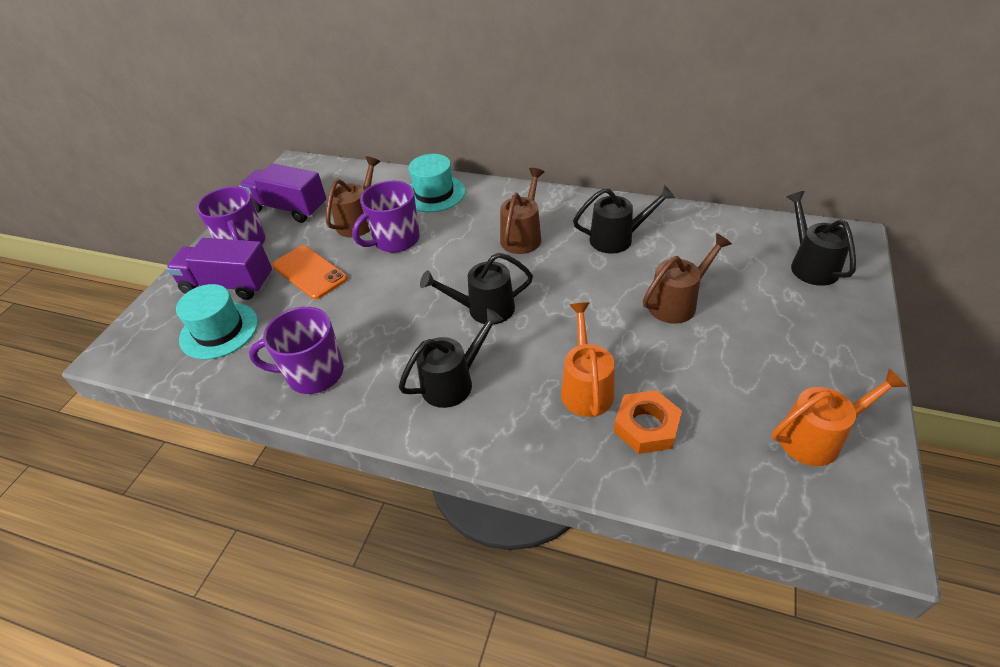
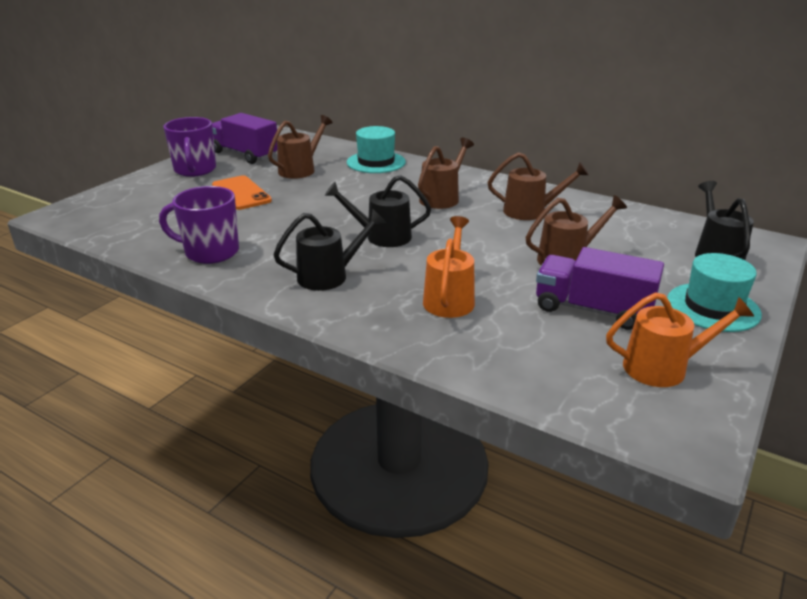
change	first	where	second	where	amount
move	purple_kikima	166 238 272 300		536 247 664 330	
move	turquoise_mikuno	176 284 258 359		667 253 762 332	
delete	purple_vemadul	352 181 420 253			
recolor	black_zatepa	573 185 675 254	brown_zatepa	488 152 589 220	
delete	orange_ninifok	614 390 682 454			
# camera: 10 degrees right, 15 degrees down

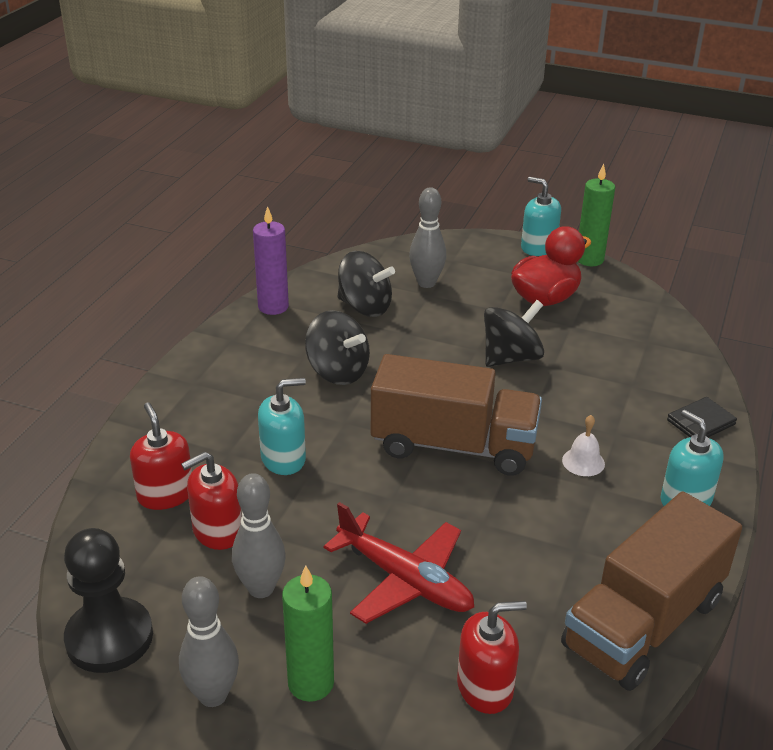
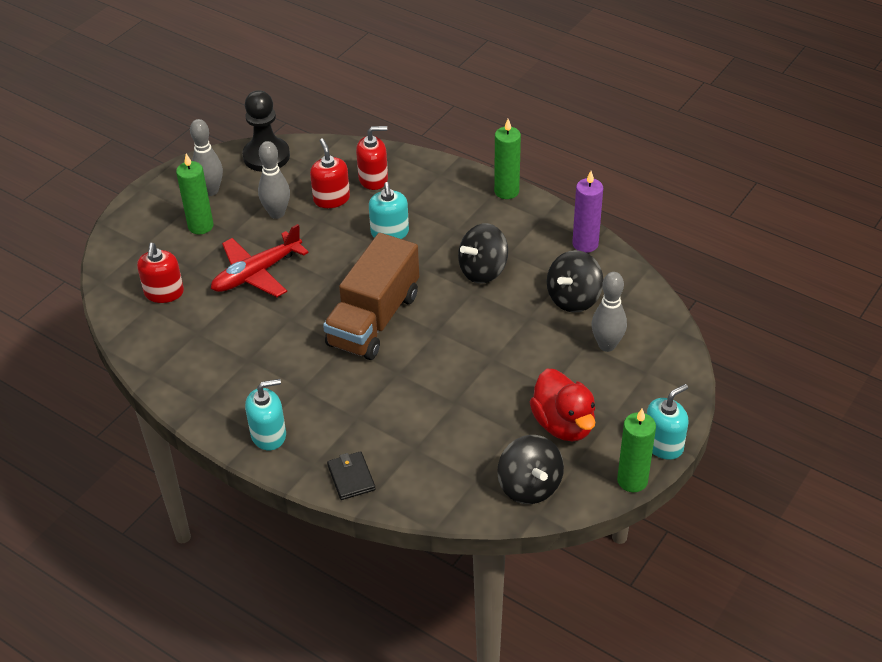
change	first	where	second	where	amount
move	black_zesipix	484 300 544 367		497 435 564 504	
delete	brown_kikima	561 491 742 691			
delete	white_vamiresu	562 415 605 476			
insert			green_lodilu	494 119 521 199	
# camera: 105 degrees right, 10 degrees up

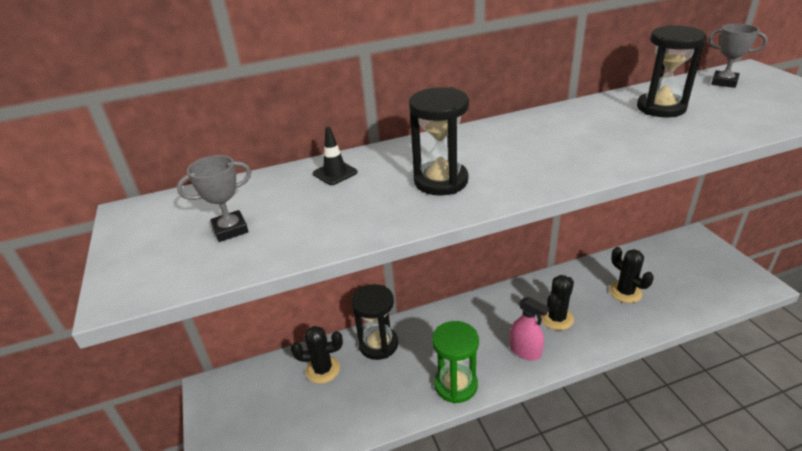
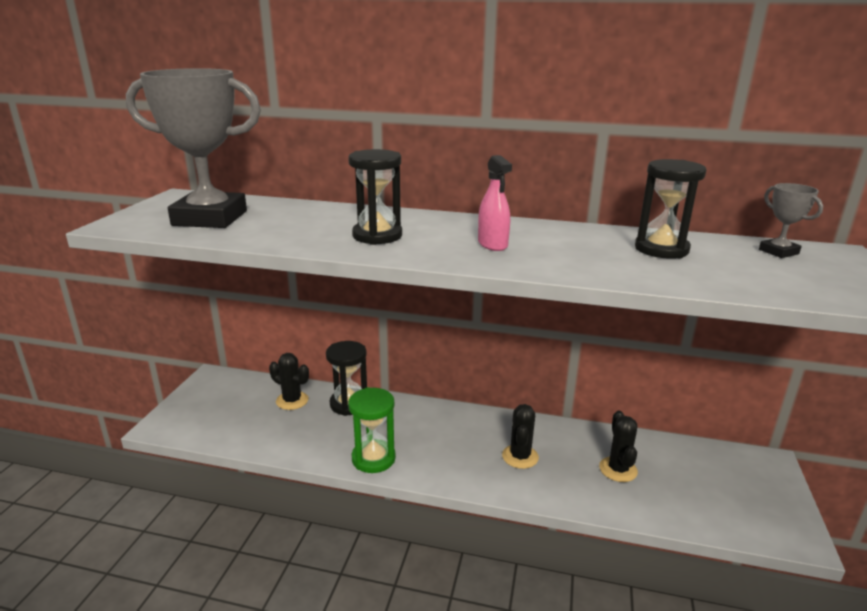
change	first	where	second	where	amount
resize	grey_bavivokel	177 155 251 242		126 68 261 228	x2.37
delete	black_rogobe	313 127 358 185			
move	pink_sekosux	510 297 549 360		478 155 512 251	
rotate	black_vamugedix	541 275 574 330		502 404 539 469	60 degrees counterclockwise
# camera: 30 degrees right, 10 degrees down

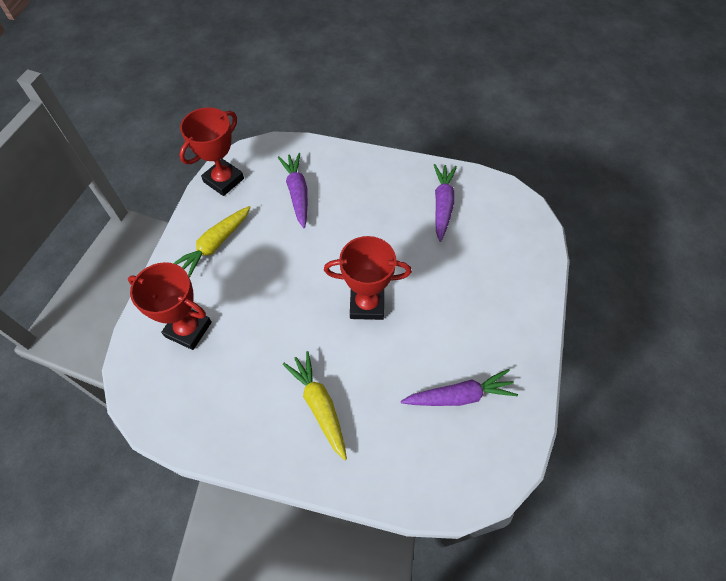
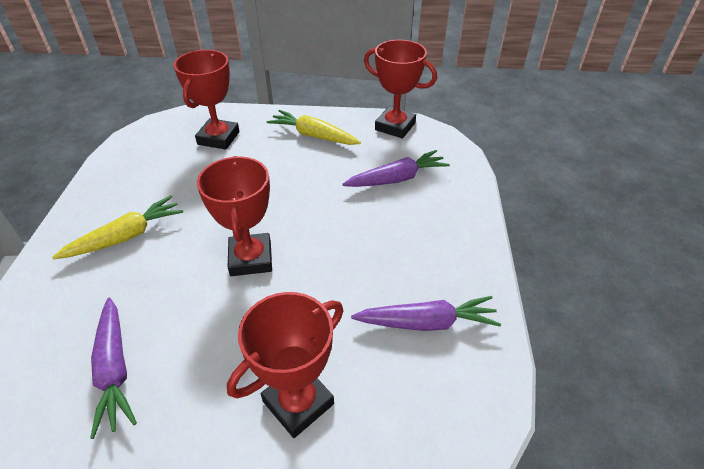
change	first	where	second	where	amount
insert			red_bavivokel	227 292 343 438	
# camera: 80 degrees right, 15 degrees down

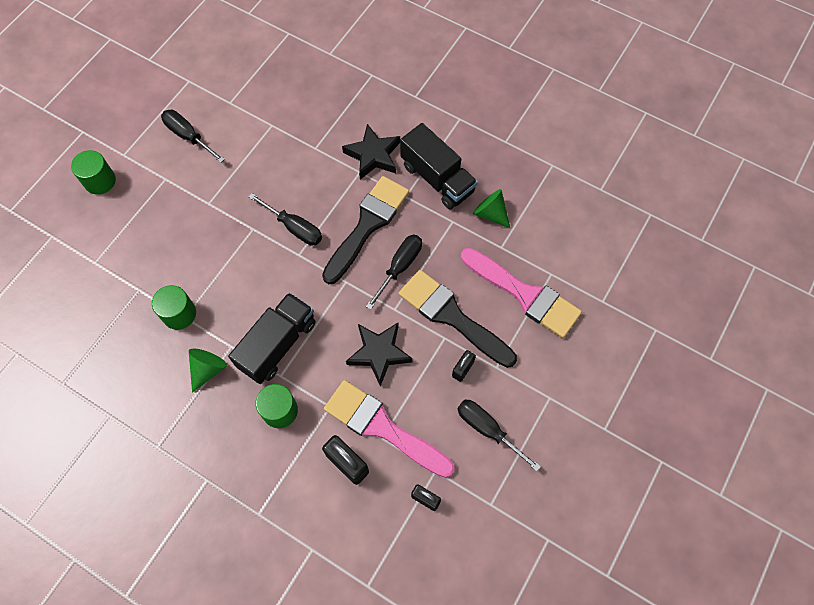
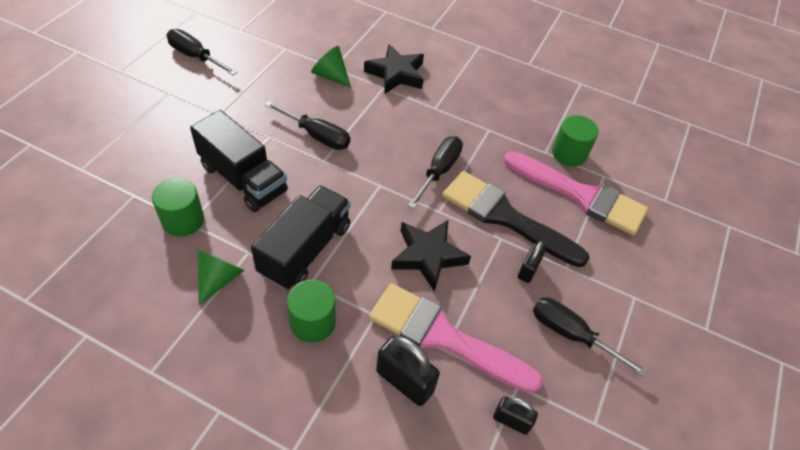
change	first	where	second	where	amount
move	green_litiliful	71 150 116 195		552 115 599 166	
delete	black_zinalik	322 176 409 284			
move	black_kikima	400 123 478 209		190 110 288 212	
move	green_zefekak	473 189 510 228		311 46 351 88	
# camera: 10 degrees left, 15 degrees down

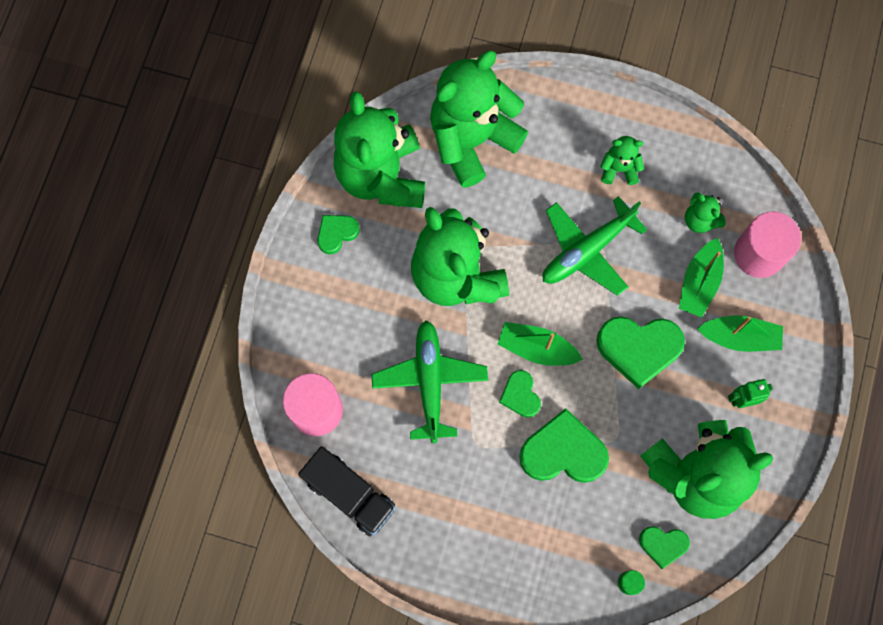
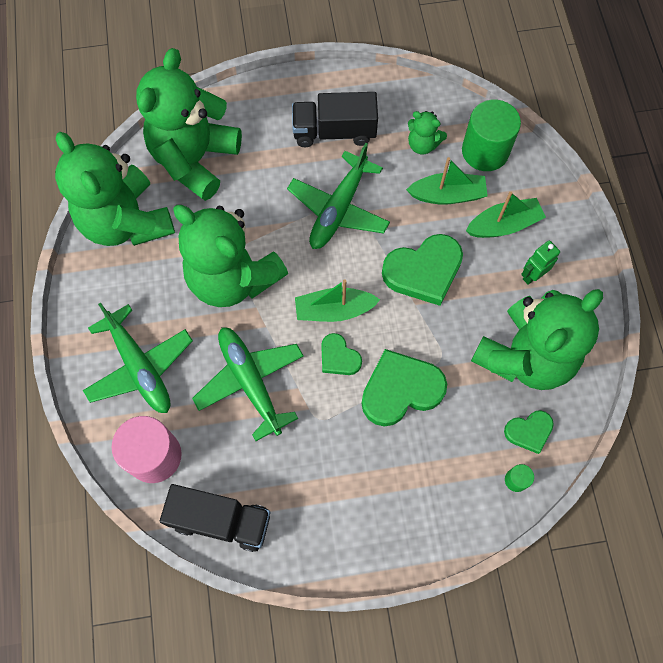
change	first	where	second	where	amount
delete	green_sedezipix	318 215 360 254			
replace	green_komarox	600 136 644 185	black_kikima	292 92 378 147	
rotate	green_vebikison	679 238 724 317		406 157 488 205	90 degrees counterclockwise
recolor	pink_litiliful	734 212 801 278	green_litiliful	462 100 521 171	
insert			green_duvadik	83 303 193 413	
# camera: 25 degrees left, 5 degrees down

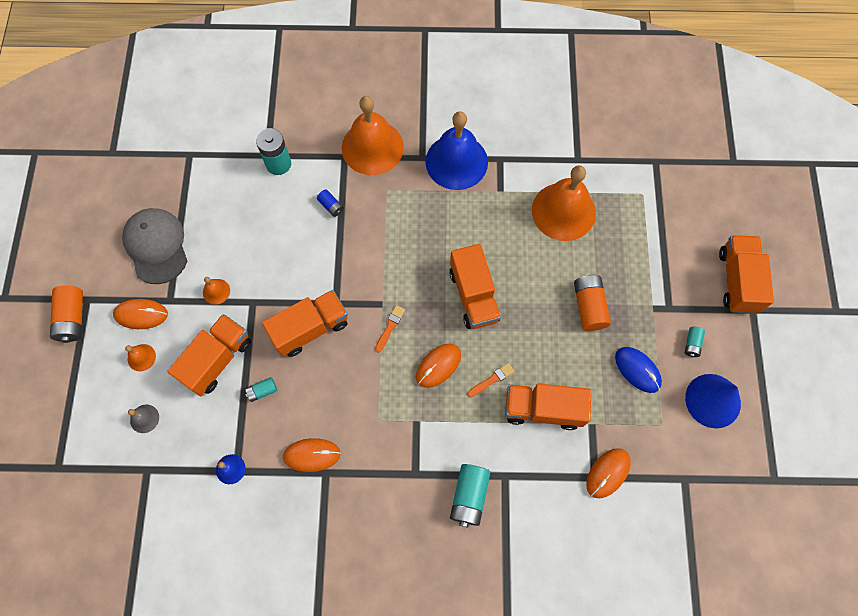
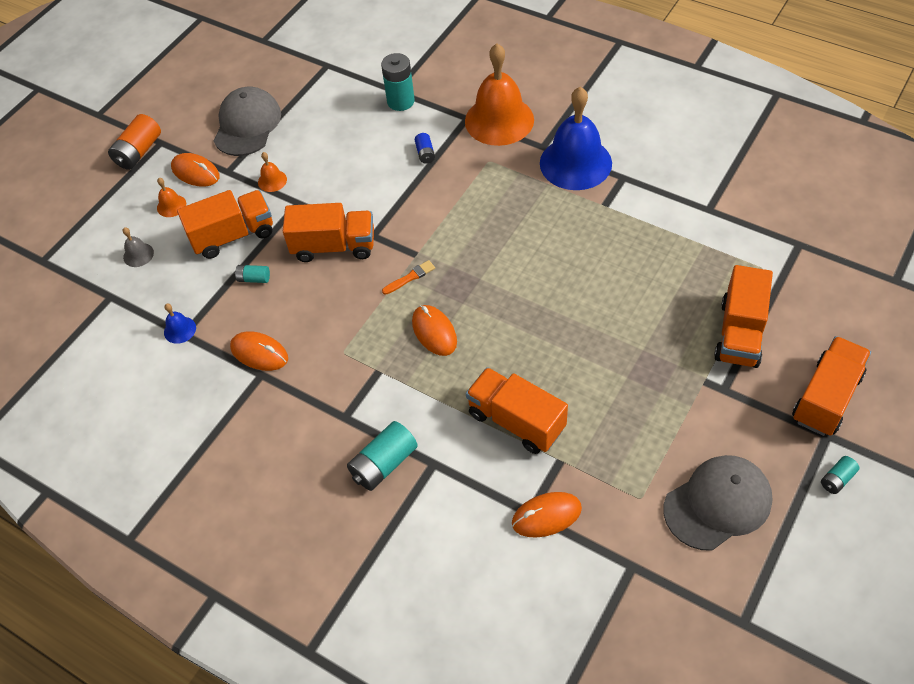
change	first	where	second	where	amount
rotate	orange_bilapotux	416 343 461 388		412 305 457 356	75 degrees clockwise
move	orange_kikima	450 244 501 329		714 265 773 368	
delete	orange_zinalik	468 363 514 397			
delete	orange_vamiresu	532 165 596 241			
delete	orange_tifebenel	574 275 611 331			
delete	blue_bilapotux	615 347 662 393			
move	turquoise_tifebenel	685 327 705 357		821 456 859 494	
replace	blue_zefekak	685 374 741 428	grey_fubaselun	663 455 773 551	
# camera: 35 degrees right, 15 degrees down

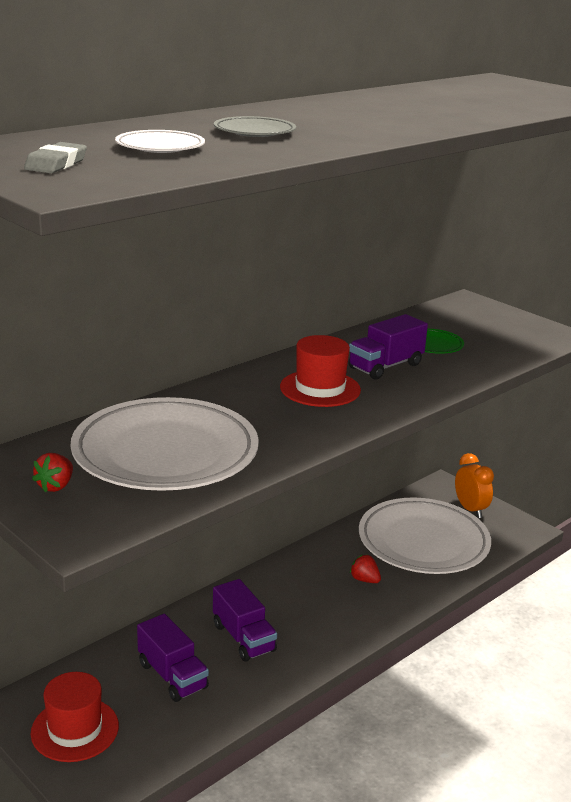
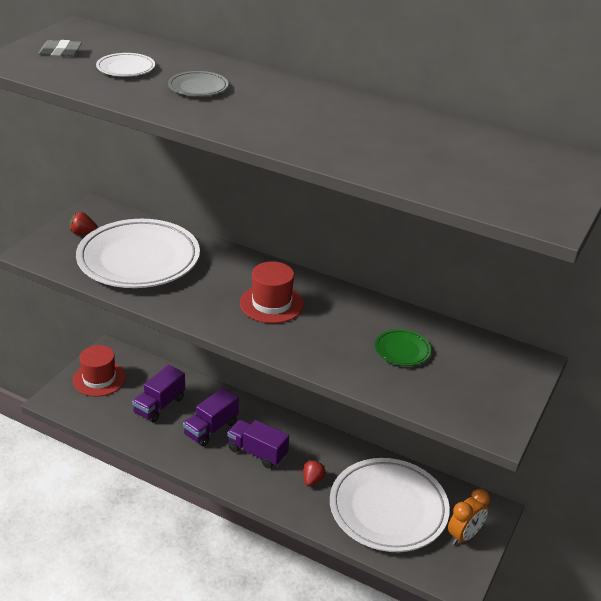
change	first	where	second	where	amount
move	purple_kikima	348 314 428 380		227 420 289 469	
# camera: 70 degrees right, 10 degrees up

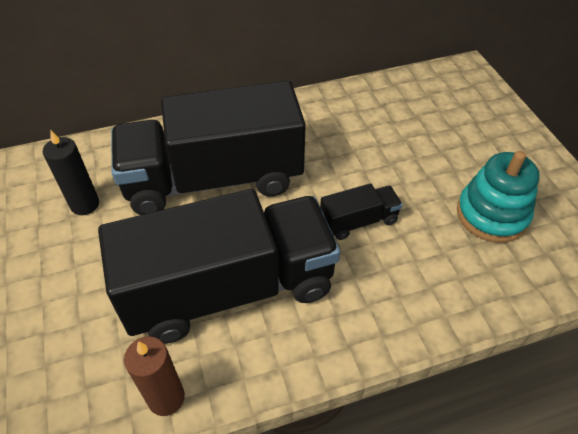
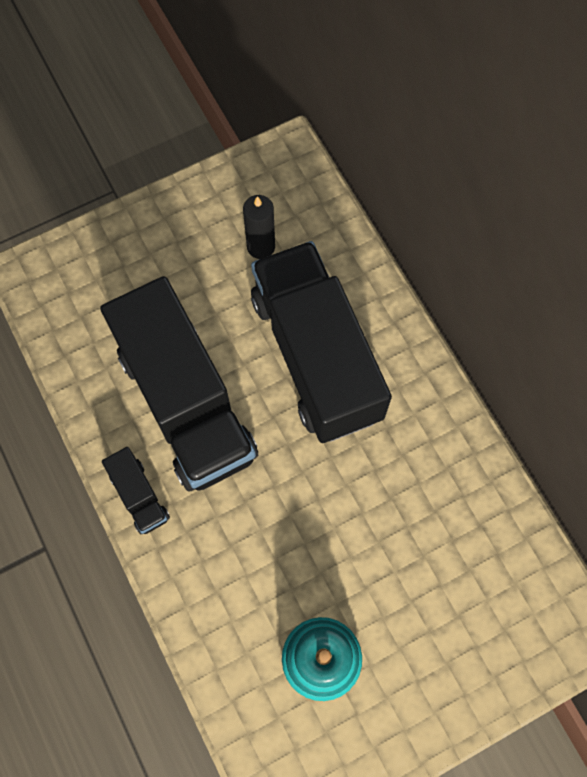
change	first	where	second	where	amount
delete	brown_lodilu	124 336 185 416			
move	black_kikima	320 183 403 240		102 447 170 534	
# camera: 80 degrees right, 20 degrees up

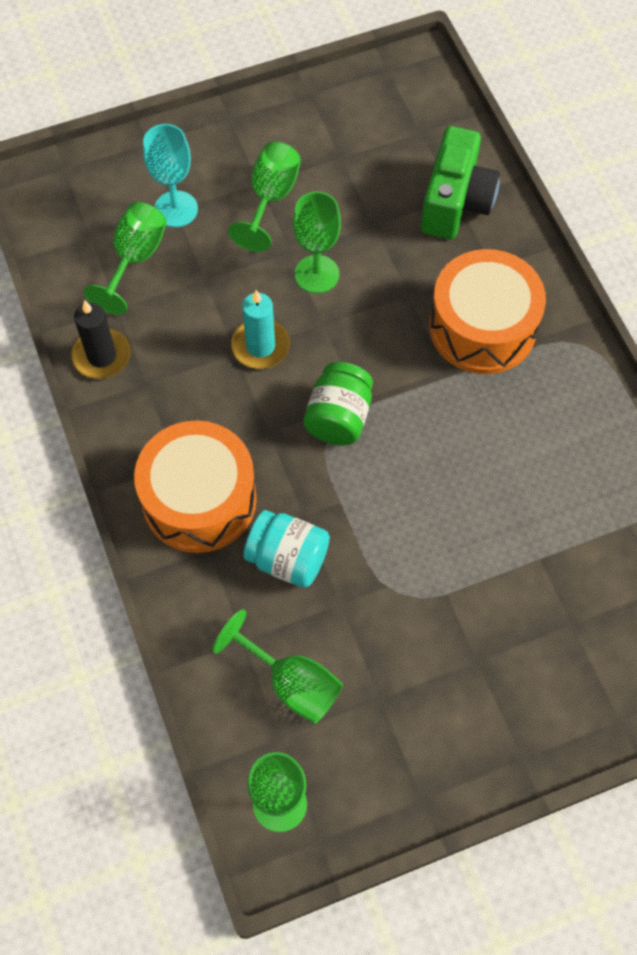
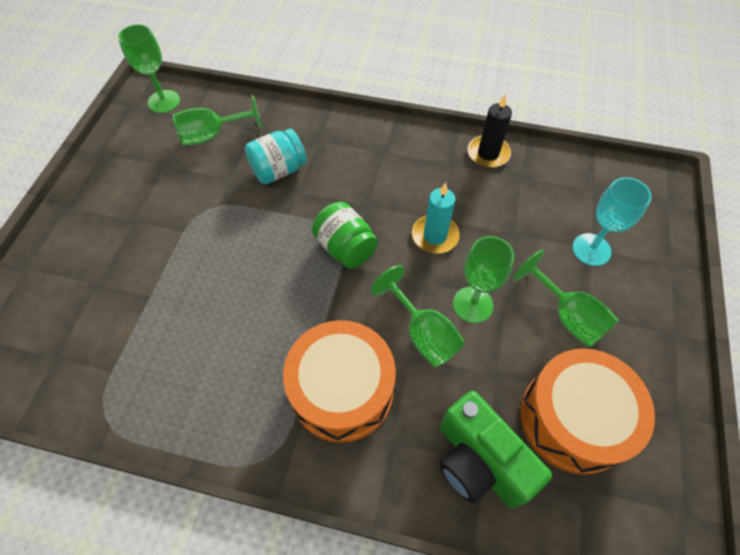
change	first	where	second	where	amount
move	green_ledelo	84 202 167 315		371 265 465 367	
move	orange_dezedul	134 420 257 553		520 348 655 475	
# camera: 125 degrees right, 5 degrees down

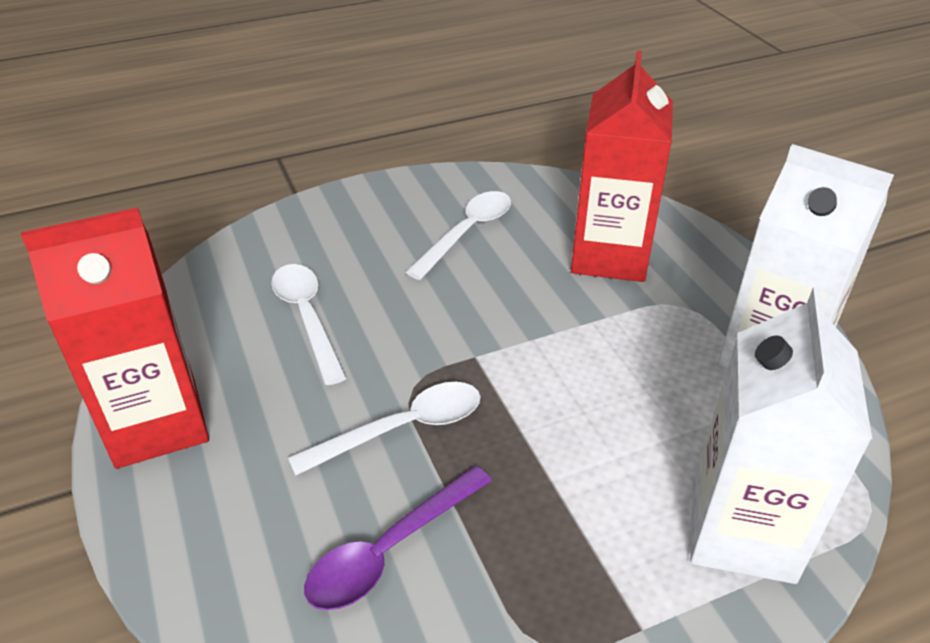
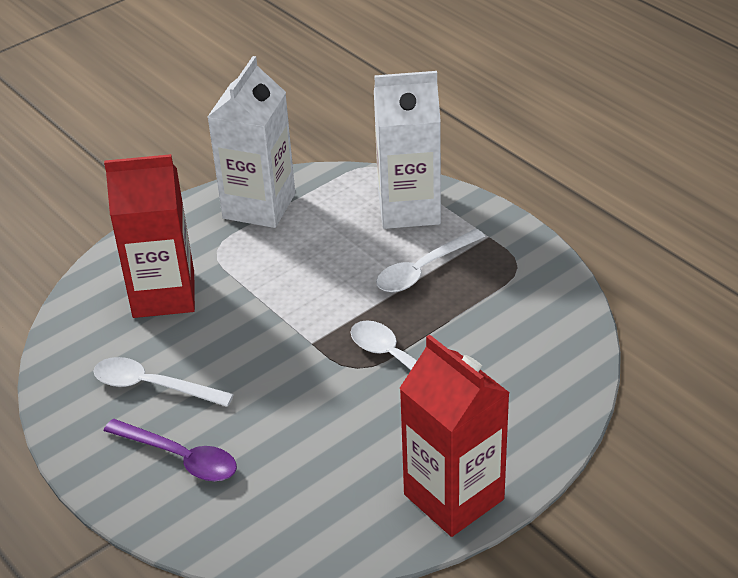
change	first	where	second	where	amount
move	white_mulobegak	271 264 347 385		376 228 485 292	
move	purple_mulobegak	304 466 492 611		104 419 237 481	
# camera: 105 degrees left, 0 degrees up

